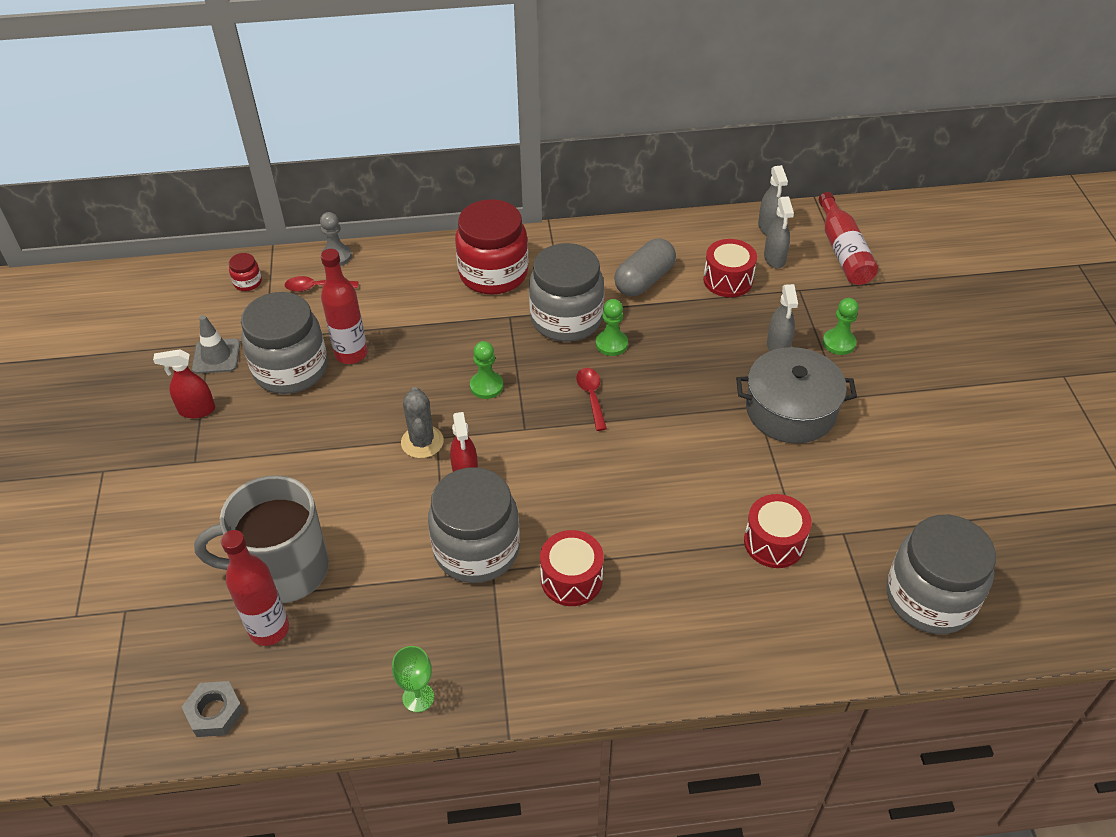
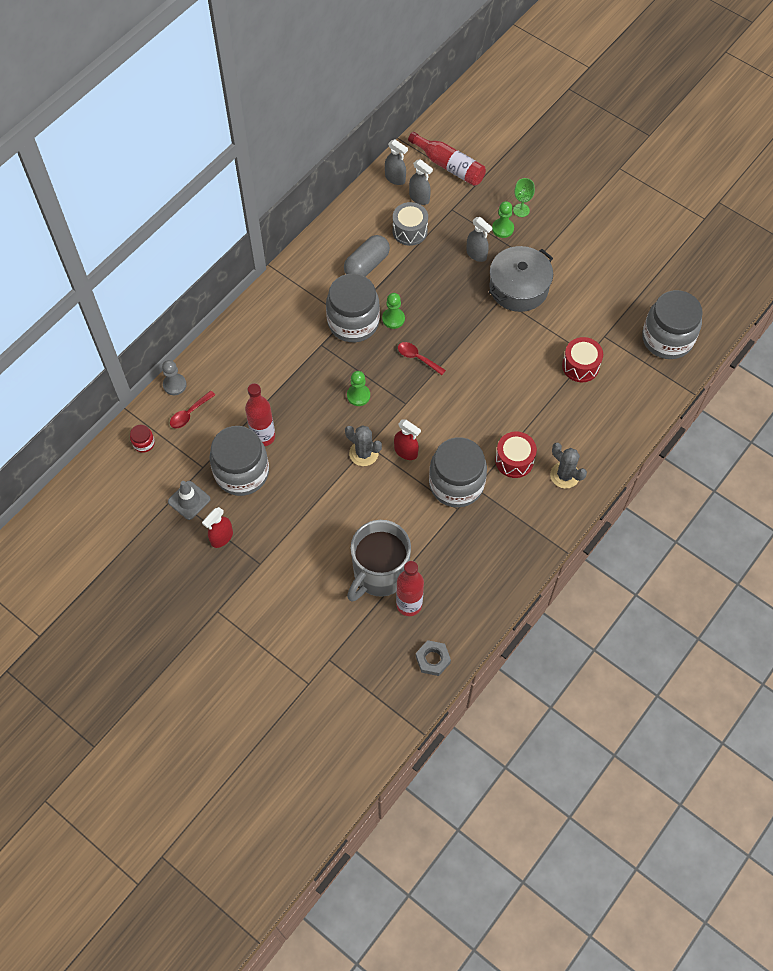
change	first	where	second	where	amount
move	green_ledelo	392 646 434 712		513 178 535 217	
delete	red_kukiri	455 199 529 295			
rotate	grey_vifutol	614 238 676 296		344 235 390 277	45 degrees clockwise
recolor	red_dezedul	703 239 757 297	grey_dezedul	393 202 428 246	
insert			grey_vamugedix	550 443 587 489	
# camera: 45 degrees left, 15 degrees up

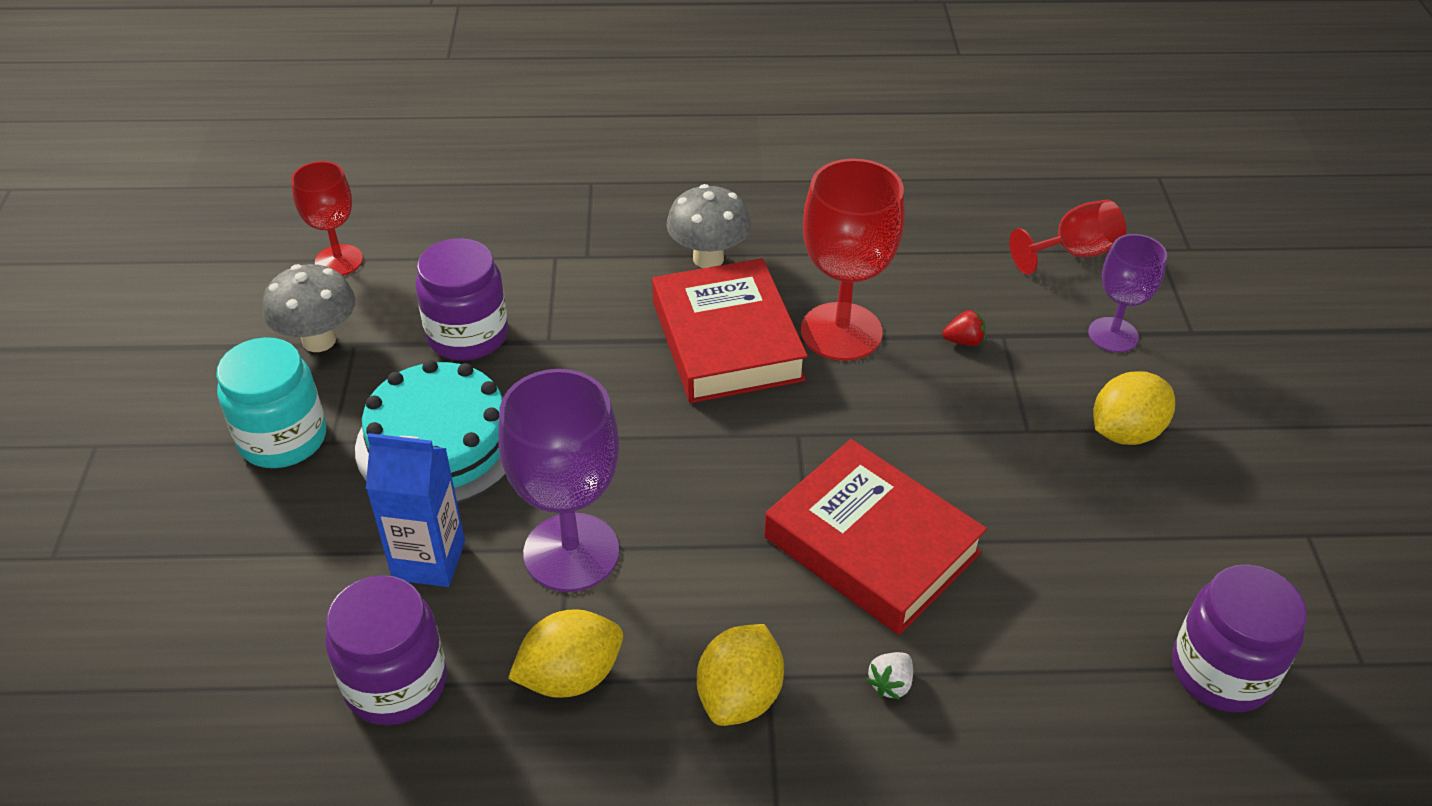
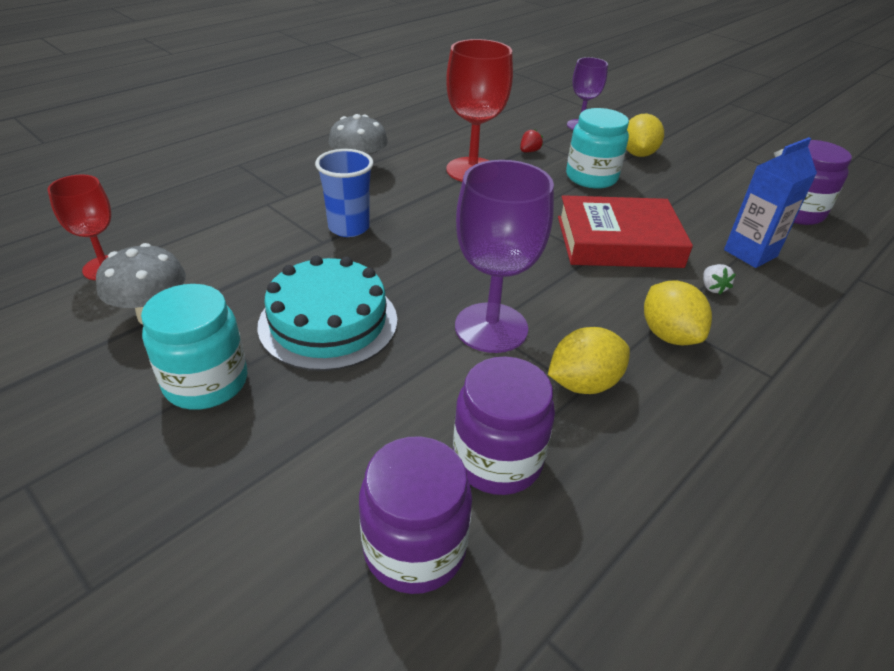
change	first	where	second	where	amount
move	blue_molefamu	366 433 465 587		724 137 817 268	
move	purple_kukiri	415 238 508 361		359 436 472 594	
rotate	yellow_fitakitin	508 609 623 698		548 327 630 394	45 degrees clockwise
delete	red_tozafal	652 258 808 403			
delete	red_ledelo	1009 200 1126 275			
insert			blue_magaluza	315 149 373 237	
insert			turquoise_kukiri	566 108 629 188	
# camera: 45 degrees left, 5 degrees down

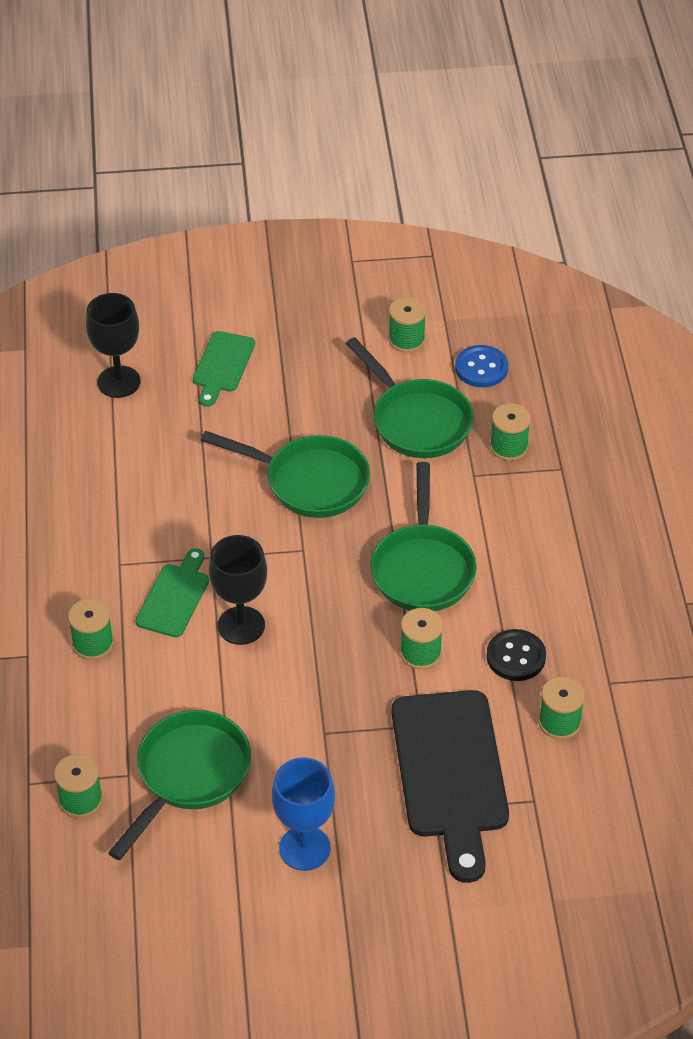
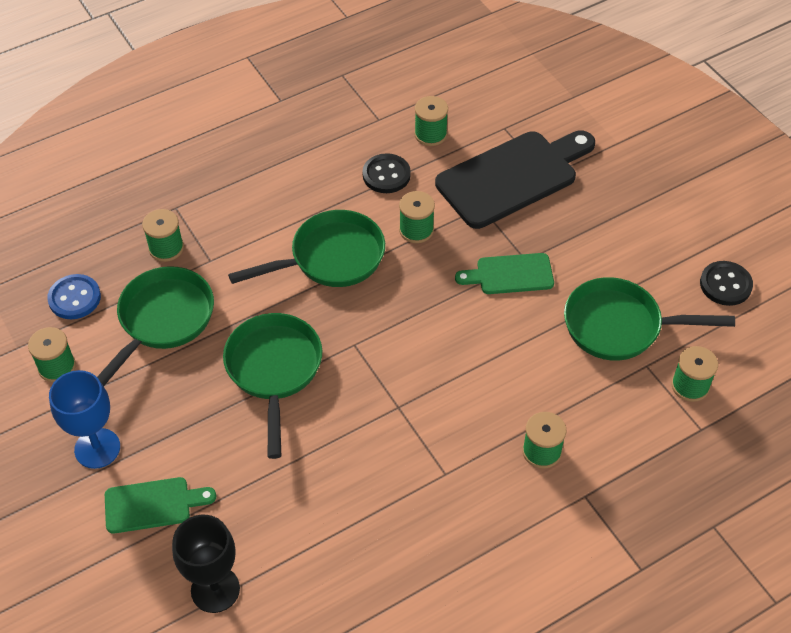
change	first	where	second	where	amount
move	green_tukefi	136 548 209 637		455 253 554 294	
delete	black_ledelo	209 535 267 645			
move	blue_ledelo	272 757 335 871		49 370 120 469	
insert			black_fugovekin	700 261 753 306	
# camera: 115 degrees left, 5 degrees up

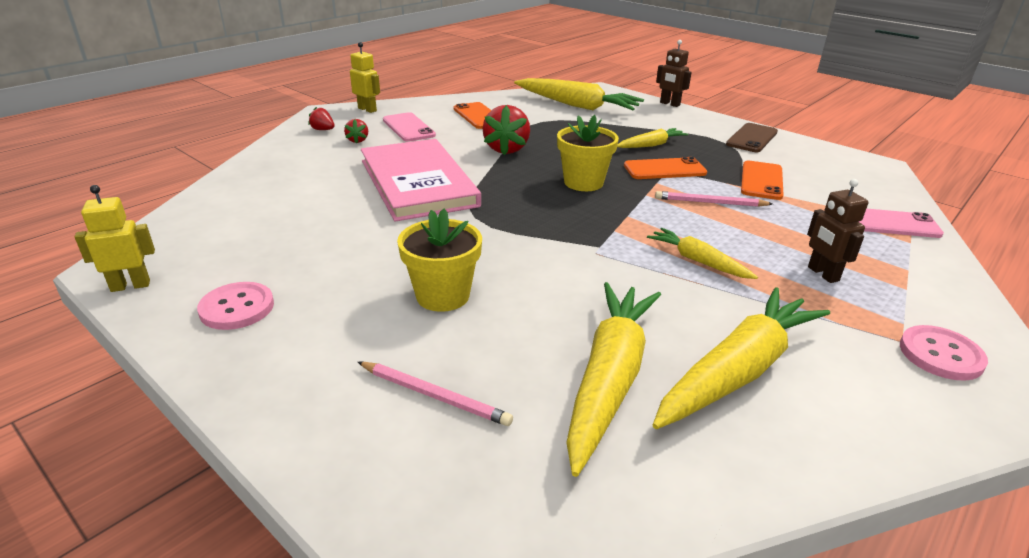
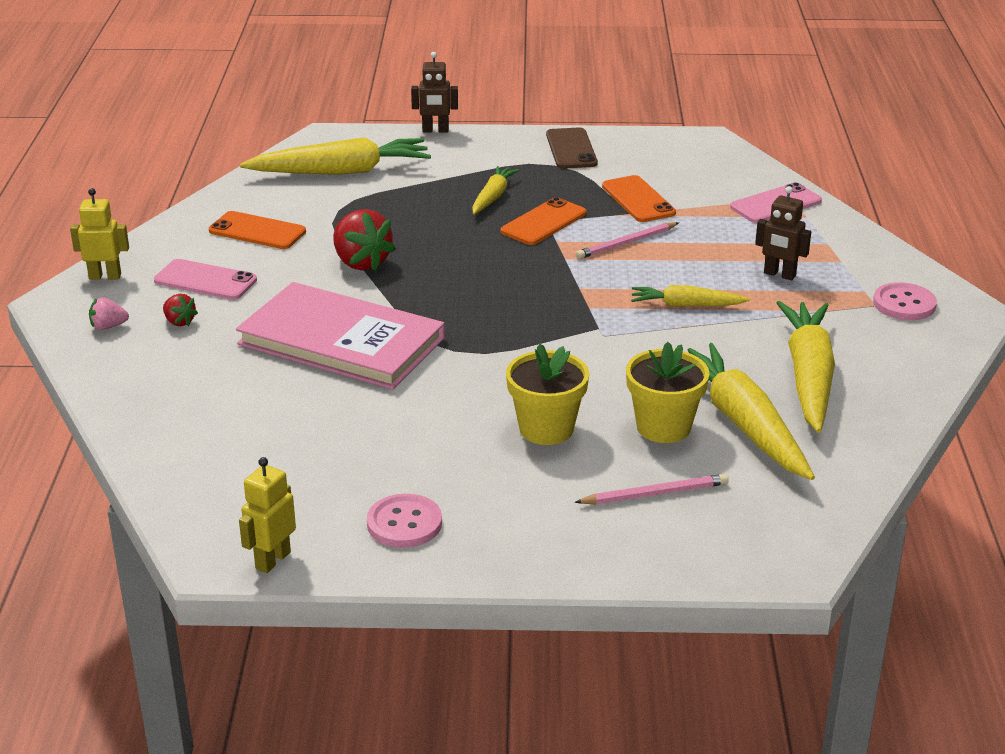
change	first	where	second	where	amount
recolor	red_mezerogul	308 107 335 130	pink_mezerogul	89 297 129 330	
move	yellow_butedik	557 115 619 191		626 342 710 443	
# camera: 40 degrees left, 0 degrees up

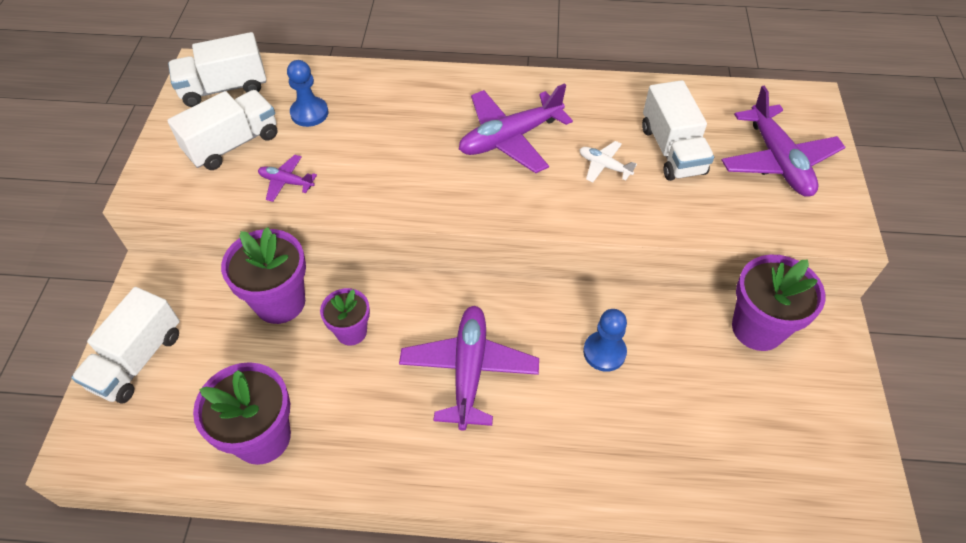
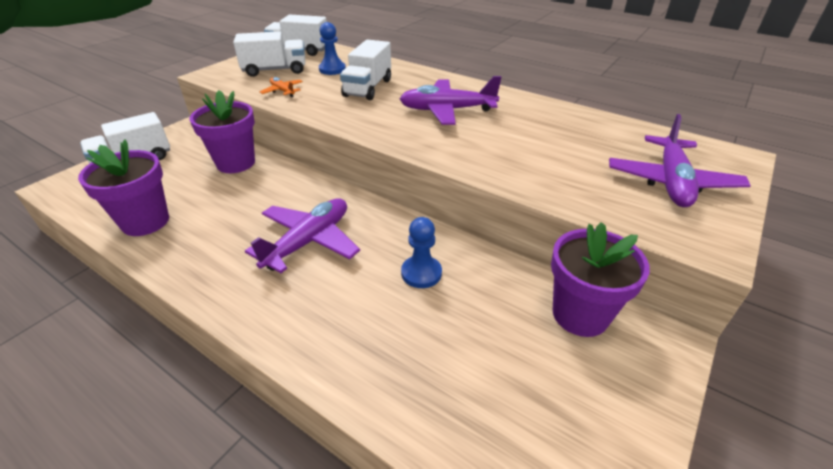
change	first	where	second	where	amount
recolor	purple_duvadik	258 155 317 202	orange_duvadik	260 77 303 97	
delete	purple_butedik	320 288 370 345			
delete	white_duvadik	579 141 637 182			
move	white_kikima	642 80 714 181		340 39 391 100	
# camera: 30 degrees right, 15 degrees down

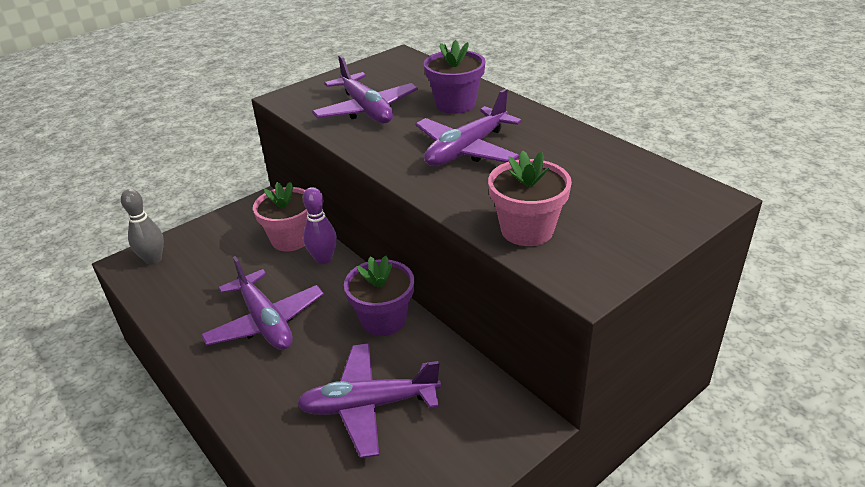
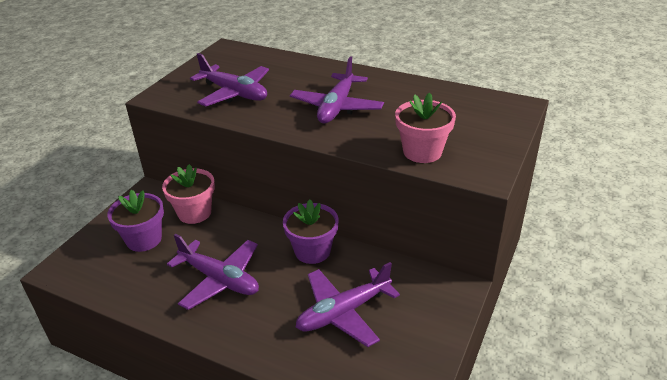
change	first	where	second	where	amount
delete	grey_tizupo	121 189 164 265			
delete	purple_tizupo	303 187 337 264			
move	purple_butedik	424 40 485 114		107 190 164 252	
# camera: 25 degrees left, 0 degrees up

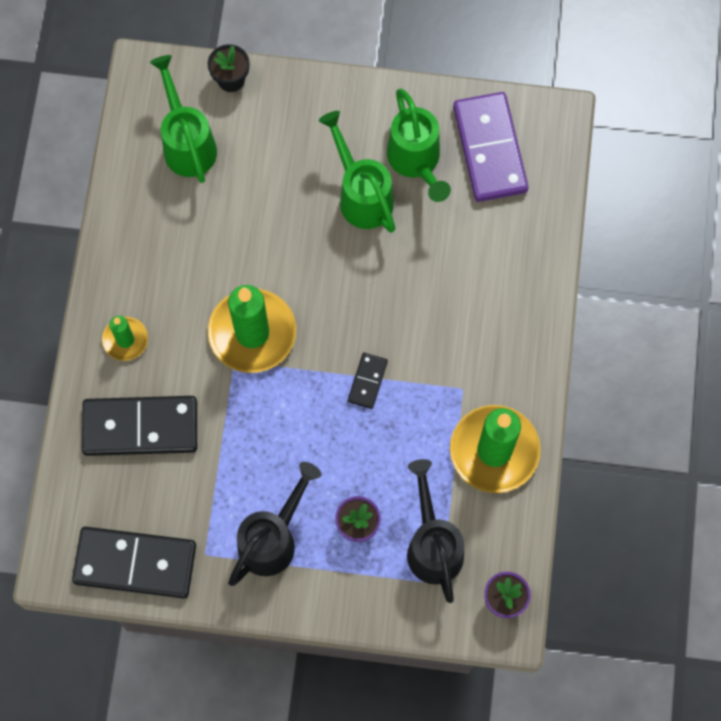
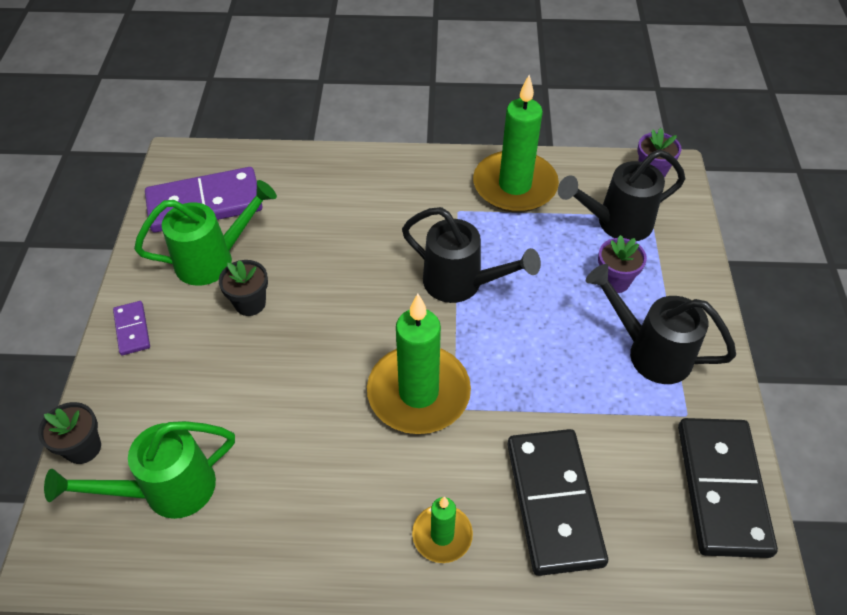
change	first	where	second	where	amount
replace	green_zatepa	319 111 395 233	black_butedik	219 260 268 316	
replace	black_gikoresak	348 353 388 409	black_zatepa	402 207 541 303	
insert			purple_gikoresak	113 301 150 355	
# camera: 95 degrees left, 20 degrees down

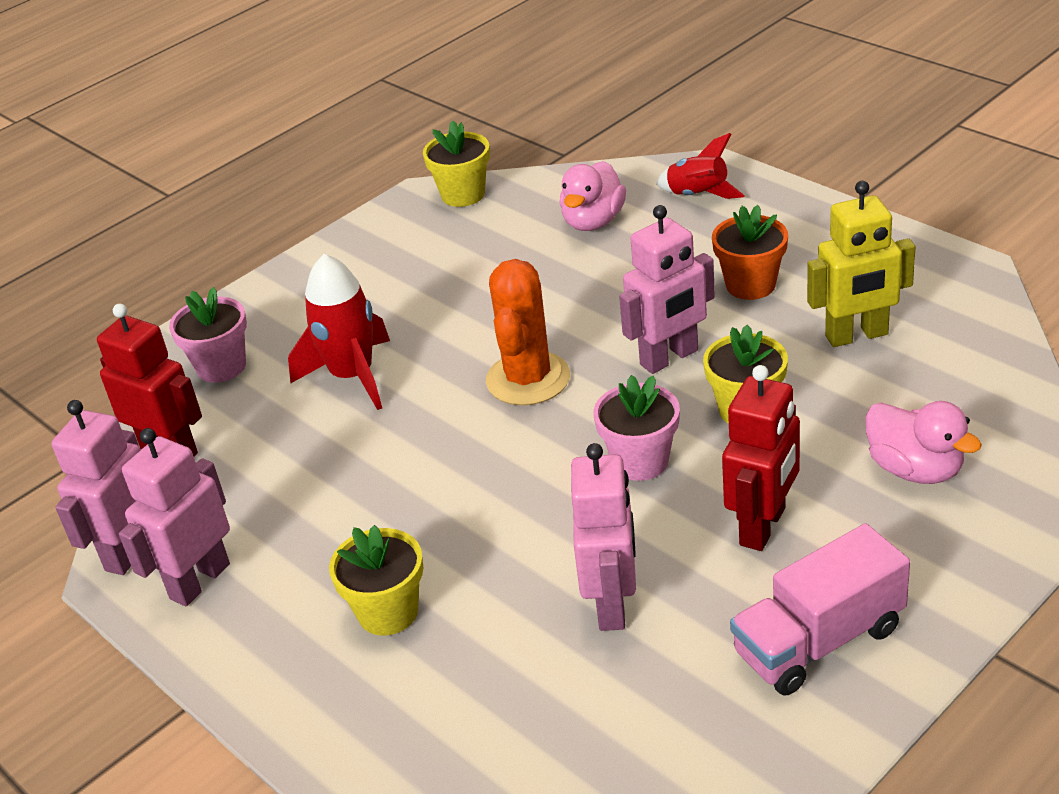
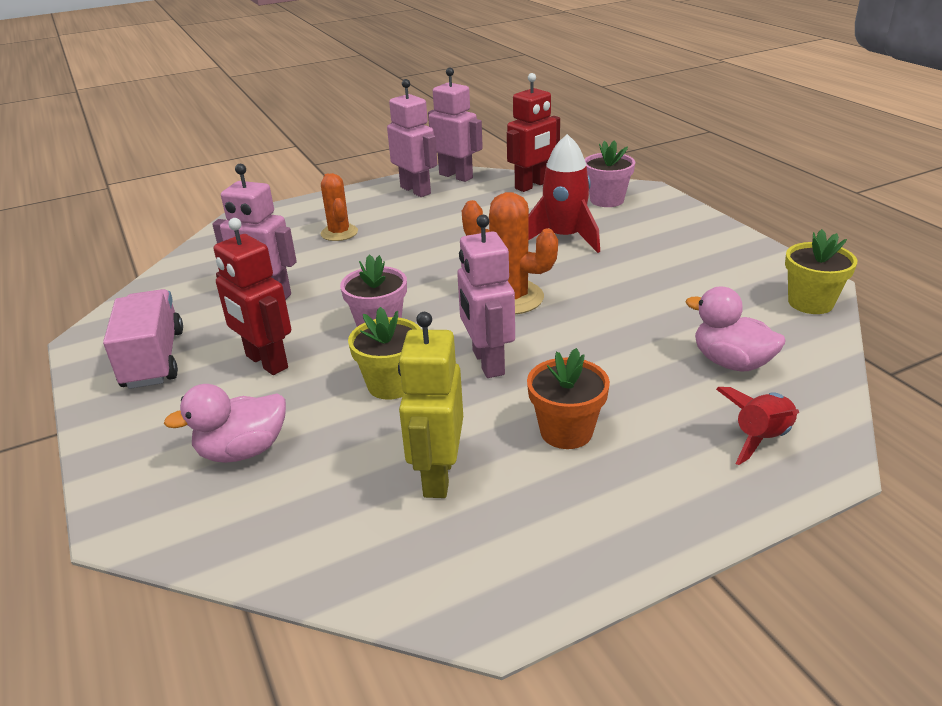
change	first	where	second	where	amount
replace	yellow_butedik	329 525 423 636	orange_vamugedix	320 173 358 241	
# camera: 105 degrees right, 5 degrees down

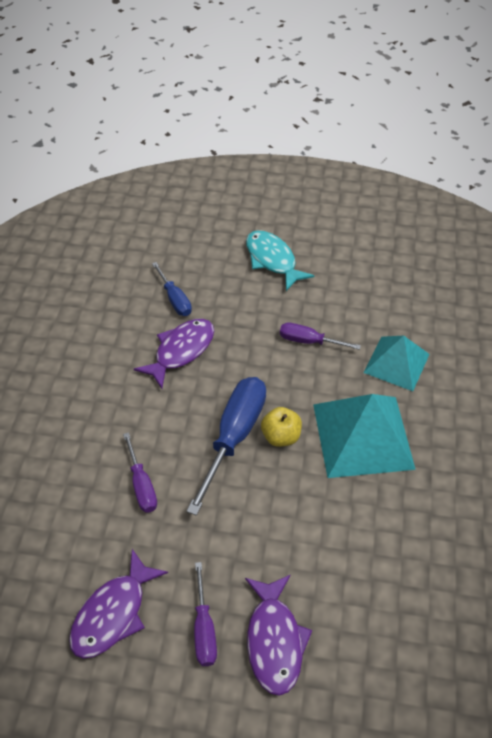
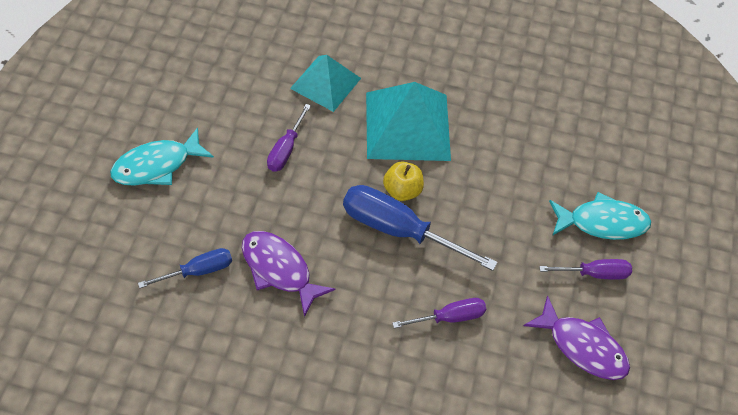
change	first	where	second	where	amount
recolor	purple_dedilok	245 575 312 696	turquoise_dedilok	549 192 651 240	
# camera: 90 degrees left, 5 degrees up

